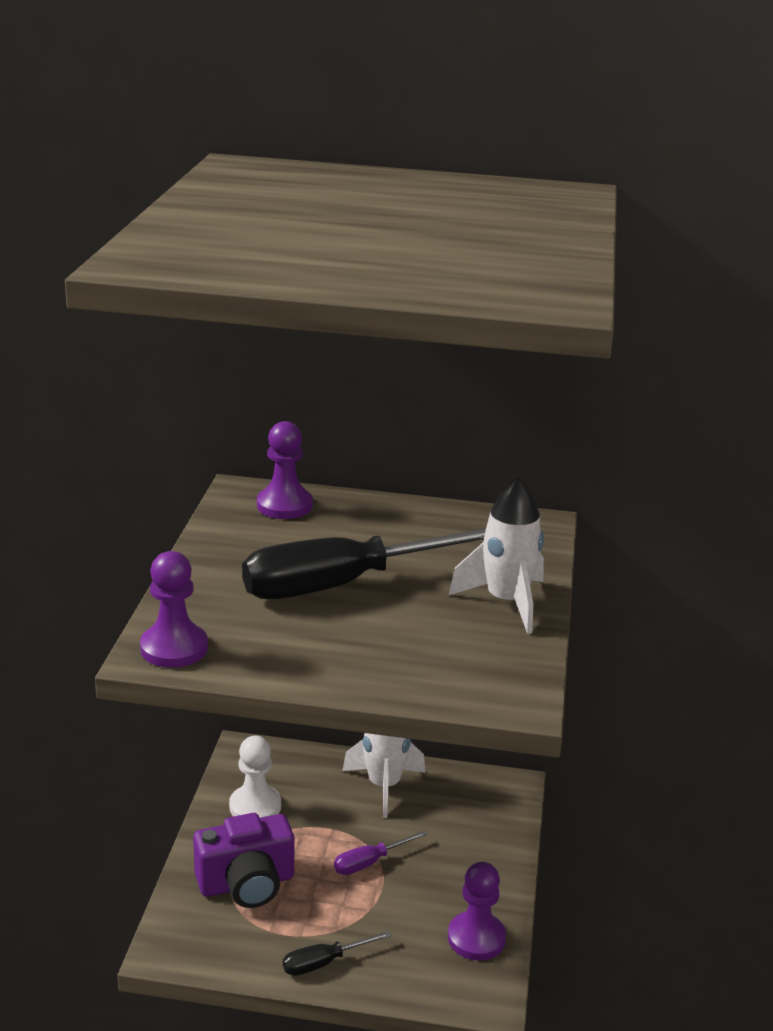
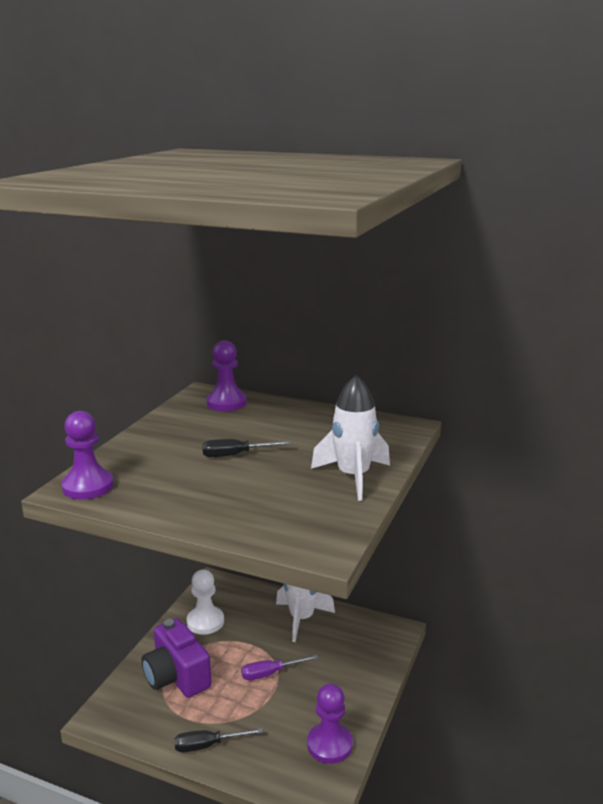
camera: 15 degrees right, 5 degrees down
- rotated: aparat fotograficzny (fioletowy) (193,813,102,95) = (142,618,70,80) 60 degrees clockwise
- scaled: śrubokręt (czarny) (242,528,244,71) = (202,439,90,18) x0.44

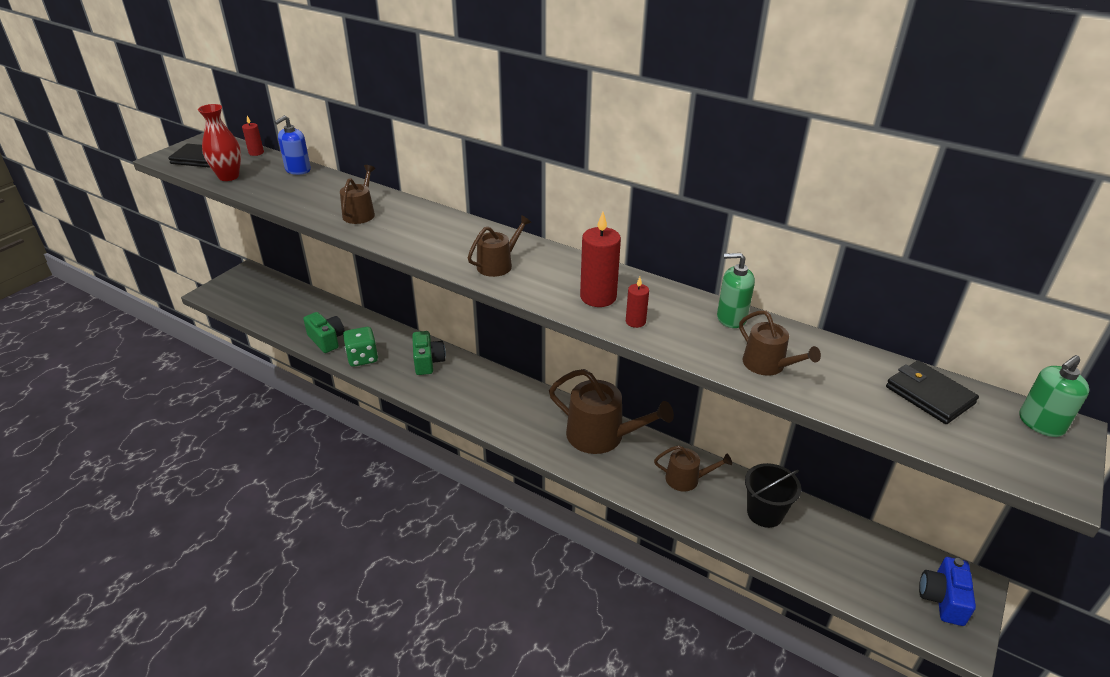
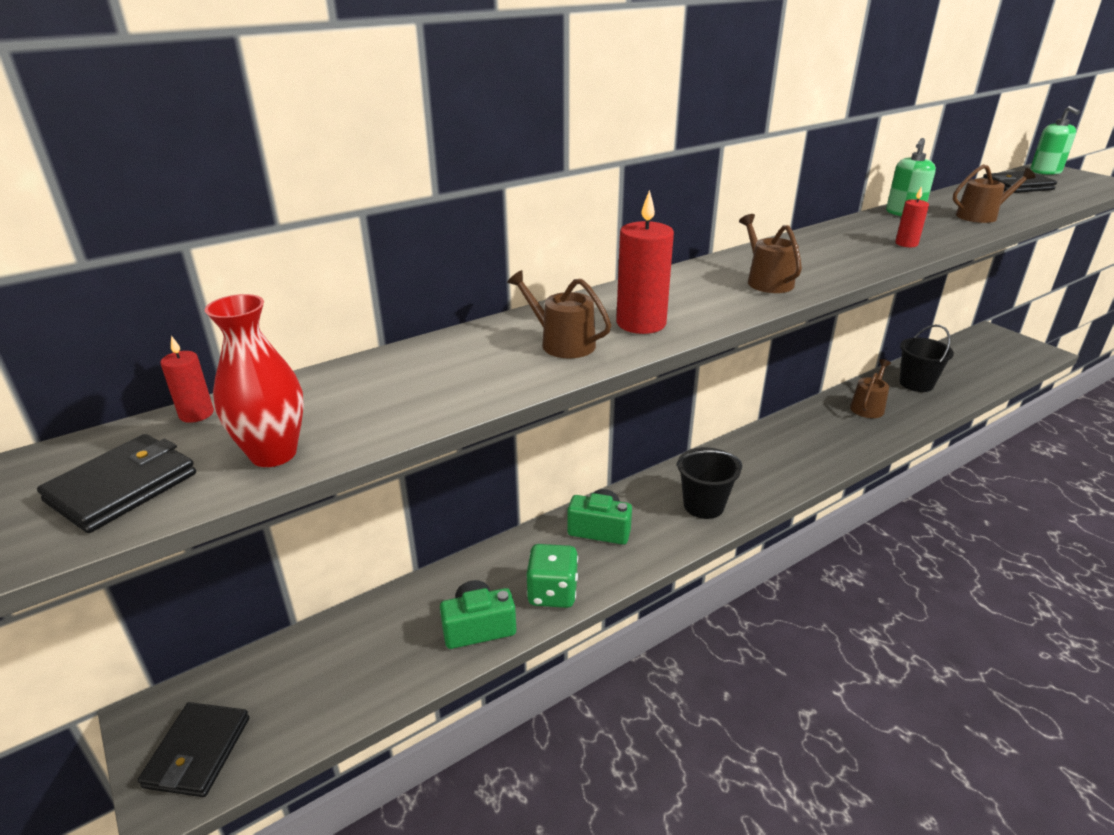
camera: 65 degrees left, 5 degrees down
- gone: dozownik mydła (niebieski) (274,115,37,60)
- gone: konewka (brązowy) (549,369,125,85)
- gone: aparat fotograficzny (niebieski) (919,557,57,69)
- new: portfel (czarny) (138,702,111,95)
- new: wiadro (czarny) (676,447,66,72)
- shifted: świeca (czerwony) (580,212,41,95) to (616,190,58,144)

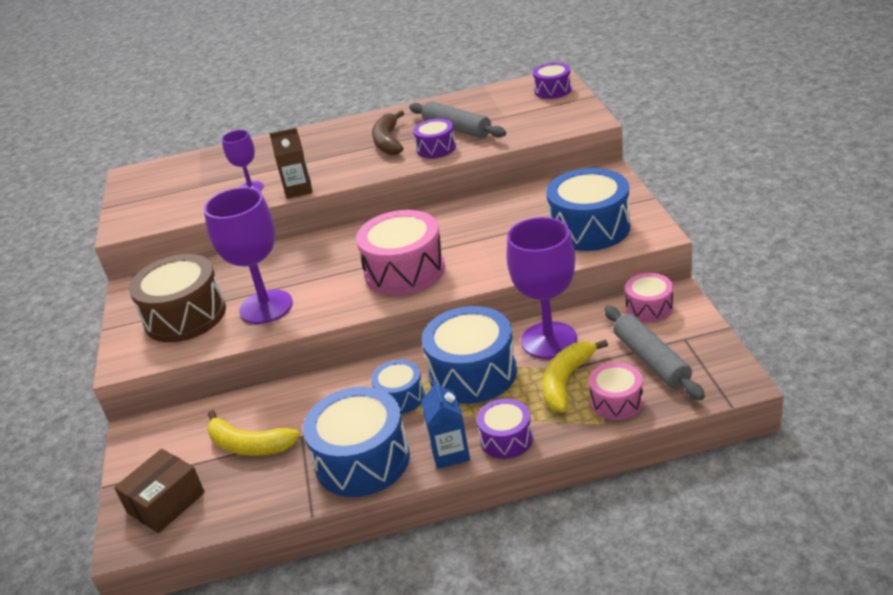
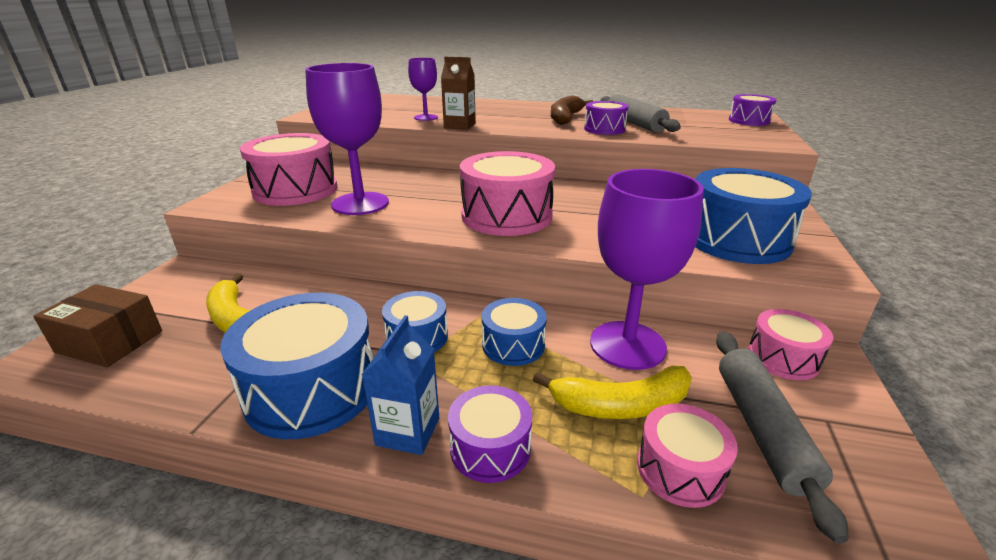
camera: 20 degrees right, 5 degrees down
- repainted: bęben (brązowy) (129,254,97,88) to bęben (różowy) (240,133,98,73)
- rotated: pudełko (brązowy) (114,449,91,84) = (33,284,129,83) 45 degrees clockwise
- rotated: banan (żółty) (543,339,65,73) = (533,365,159,54) 150 degrees counterclockwise
- scaled: bęben (niebieski) (422,306,95,98) = (482,298,65,68) x0.55

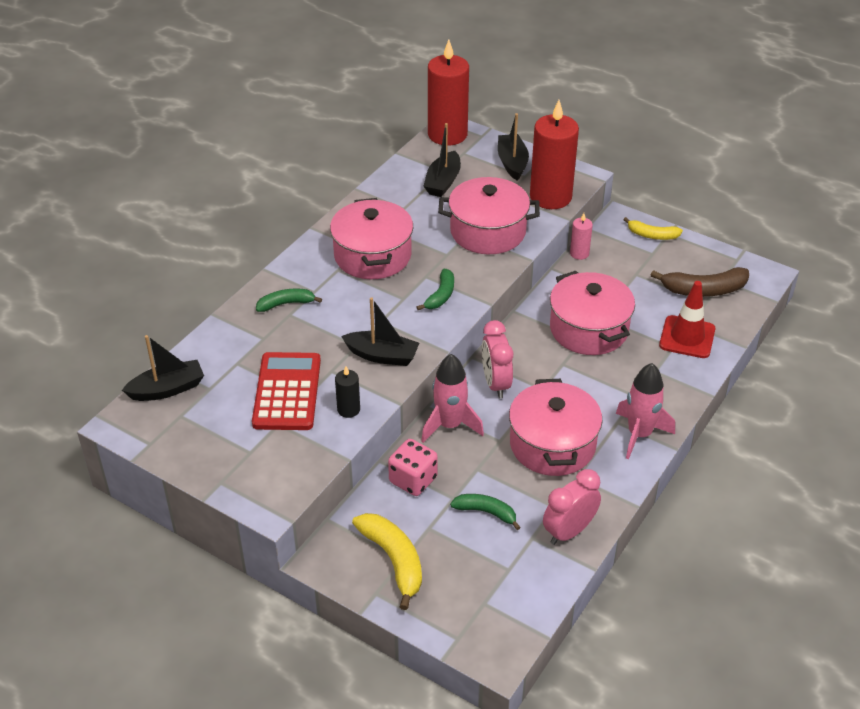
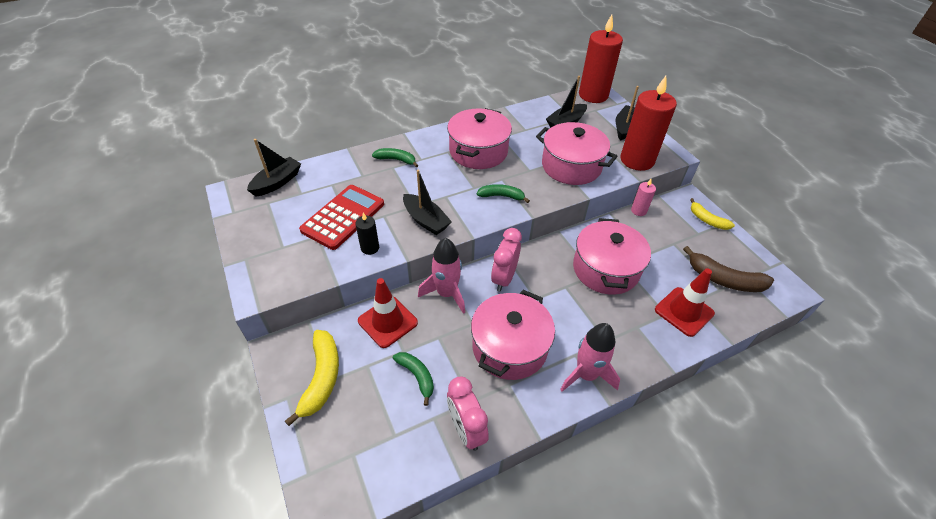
camera: 30 degrees right, 5 degrees up
- swapped: kostka do gry (różowy) (388,439,50,57) to pachołek (czerwony) (358,278,60,70)
- rotated: łódka (czarny) (122,335,82,66) = (247,139,54,57) 60 degrees counterclockwise
- rotated: banan (zielony) (417,269,37,41) = (477,184,53,19) 135 degrees counterclockwise
- rotated: budzik (różowy) (543,469,58,76) = (447,377,42,74) 105 degrees counterclockwise

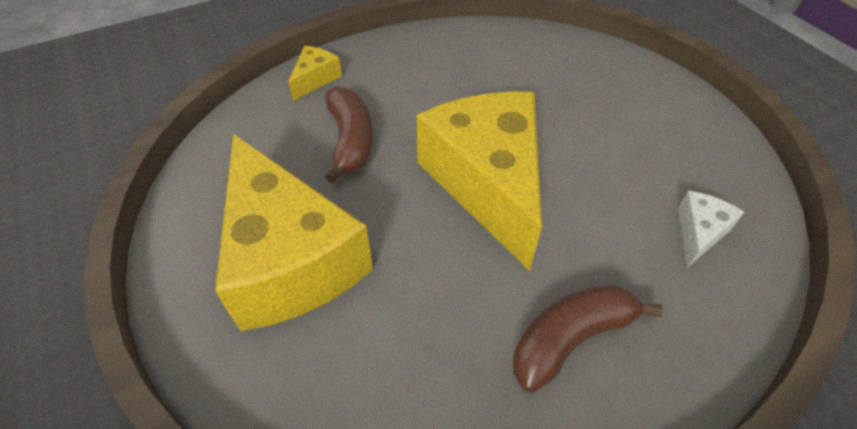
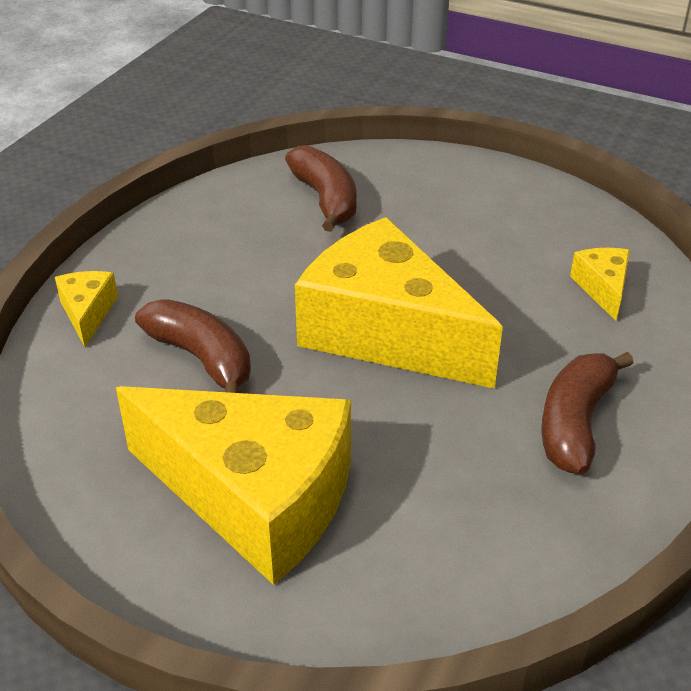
camera: 35 degrees left, 10 degrees down
- new: banan (brązowy) (285,145,72,87)
- repainted: ser (biały) (678,191,66,77) to ser (żółty) (570,248,60,73)

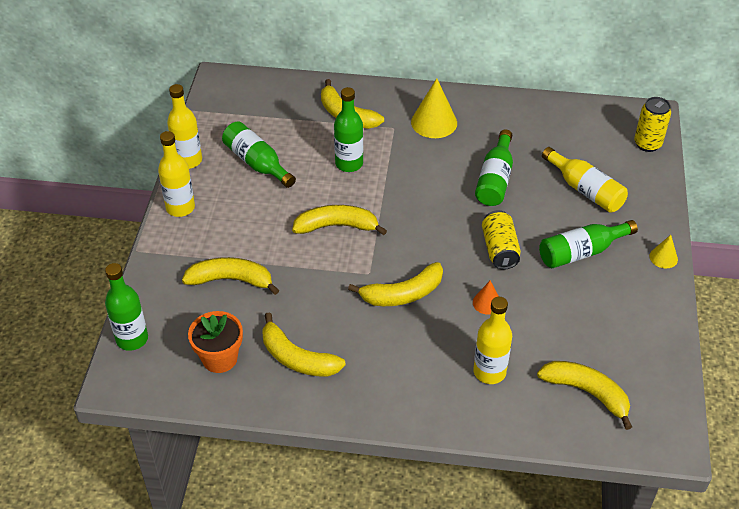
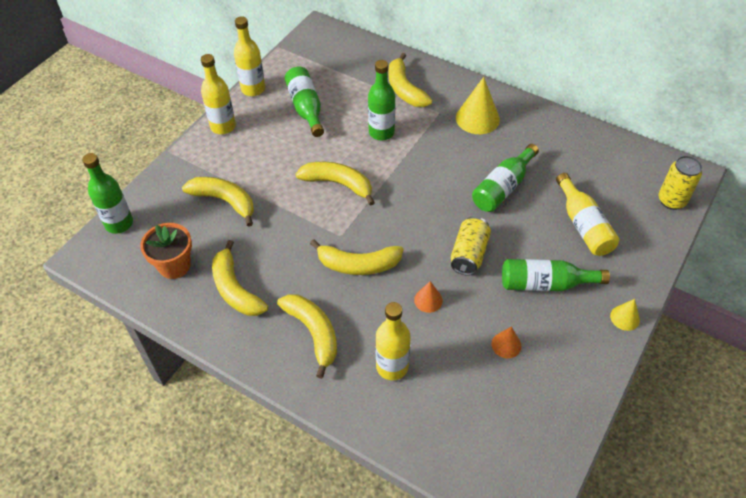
camera: 25 degrees right, 5 degrees up
- new: stożek (pomarańczowy) (491,326,30,32)
- shifted: banan (żółty) (537,361,95,69) to (277,294,60,85)

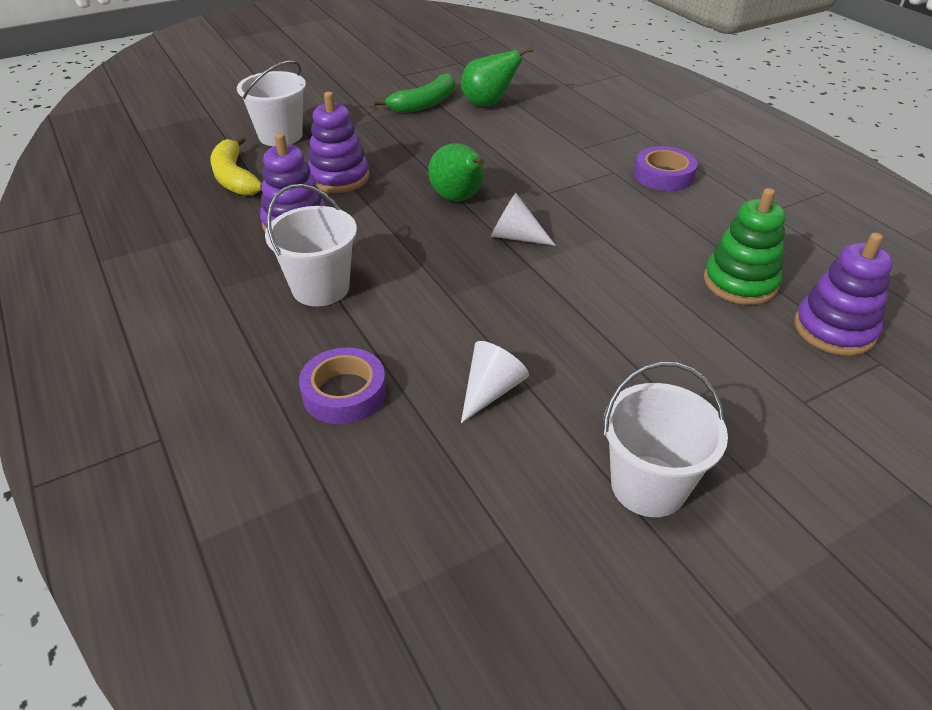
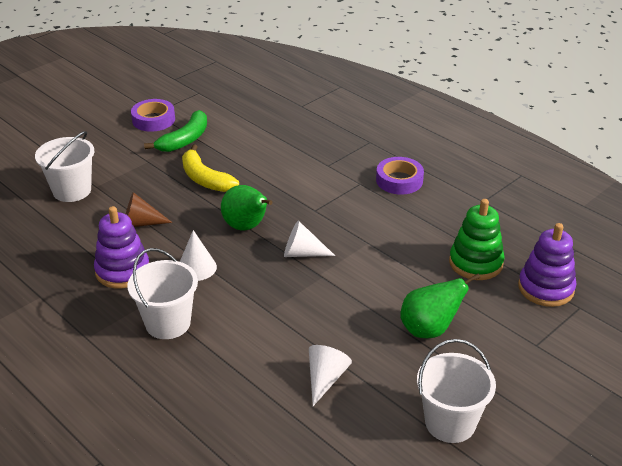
camera: 15 degrees left, 5 degrees down
- new: stożek (biały) (180,230,37,51)
- shifted: banan (żółty) (211,135,51,61) to (182,144,57,48)
- shifted: taśma klejąca (fioletowy) (299,347,87,77) to (131,99,44,33)
- shifted: gruszka (zielony) (461,47,72,59) to (400,274,80,64)
- swapped: zabawka nakładanka (fioletowy) (308,92,62,101) to stożek (brązowy) (126,192,46,35)

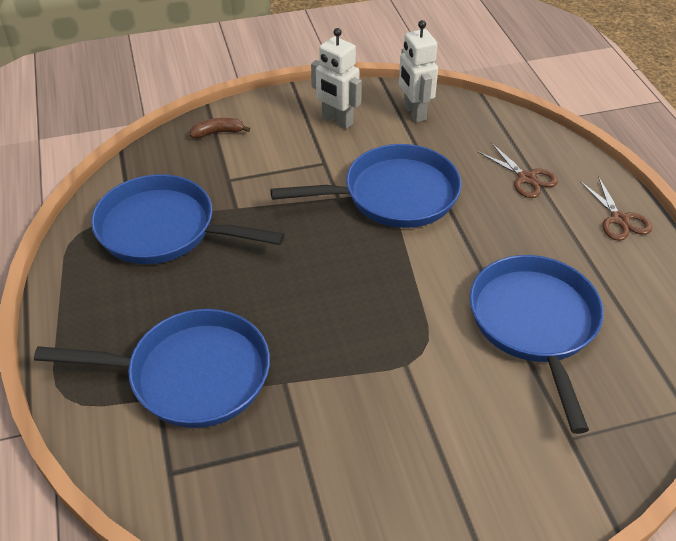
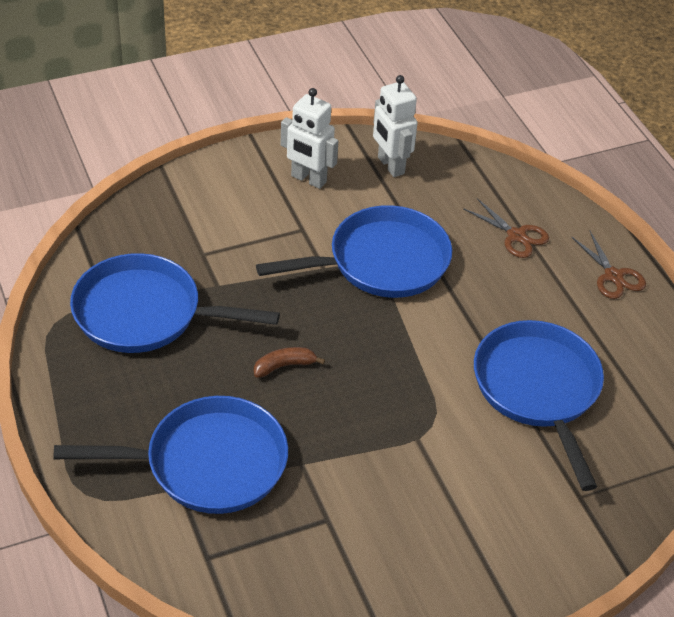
camera: 10 degrees left, 0 degrees up
- shifted: banan (brązowy) (190,118,60,21) to (254,347,71,31)

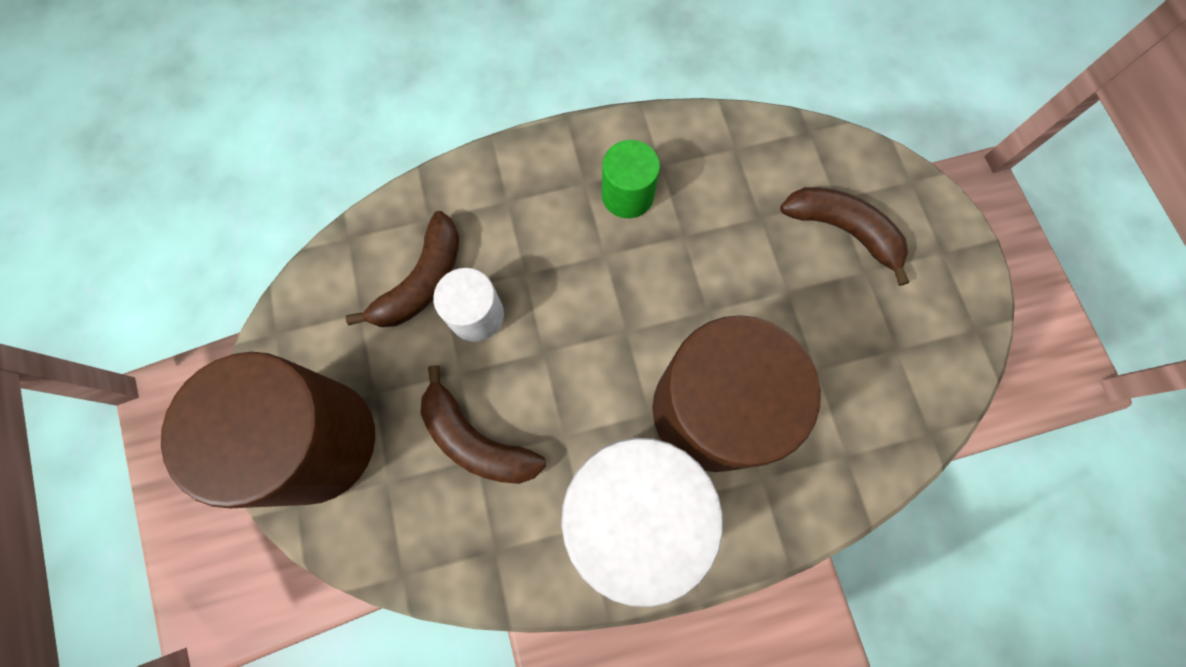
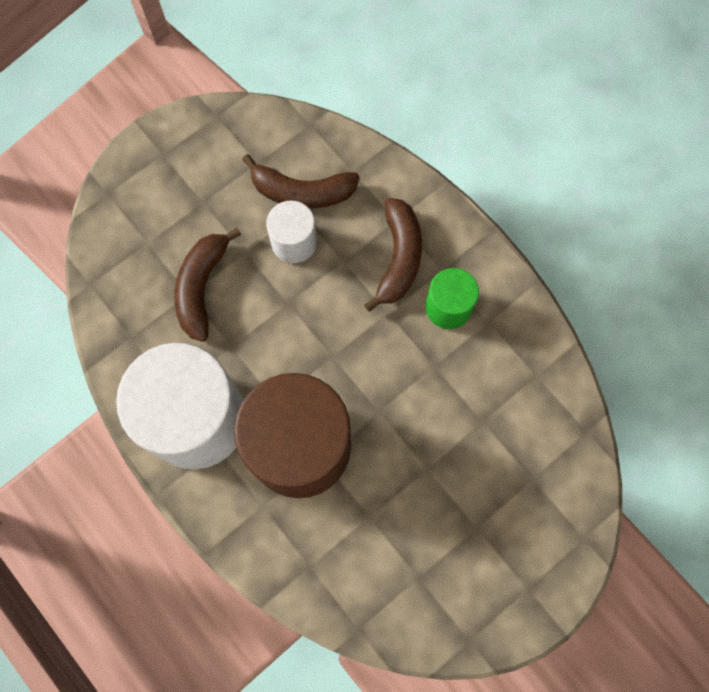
camera: 65 degrees right, 0 degrees up
- gone: walec (brązowy) (161,352,214,156)
- shifted: banan (brązowy) (780,187,129,99) to (364,198,58,114)

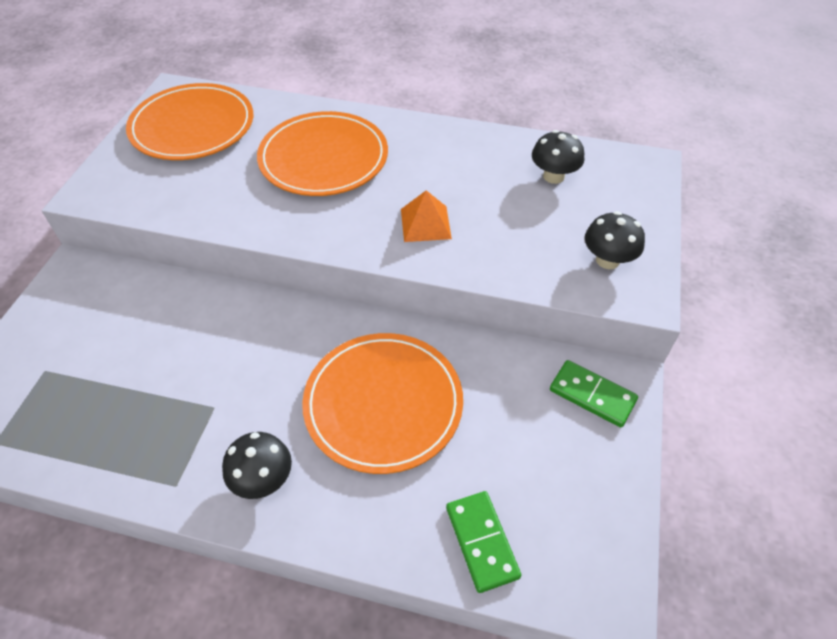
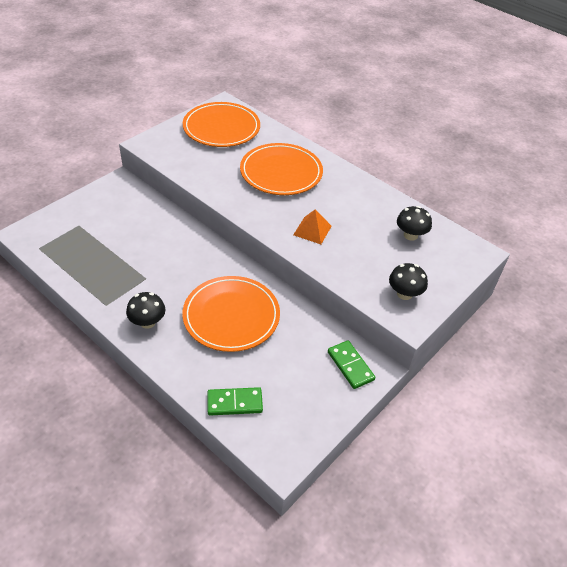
camera: 25 degrees right, 5 degrees down
- rotated: kostka domina (zielony) (446,491,75,102) = (207,387,56,29) 75 degrees clockwise

